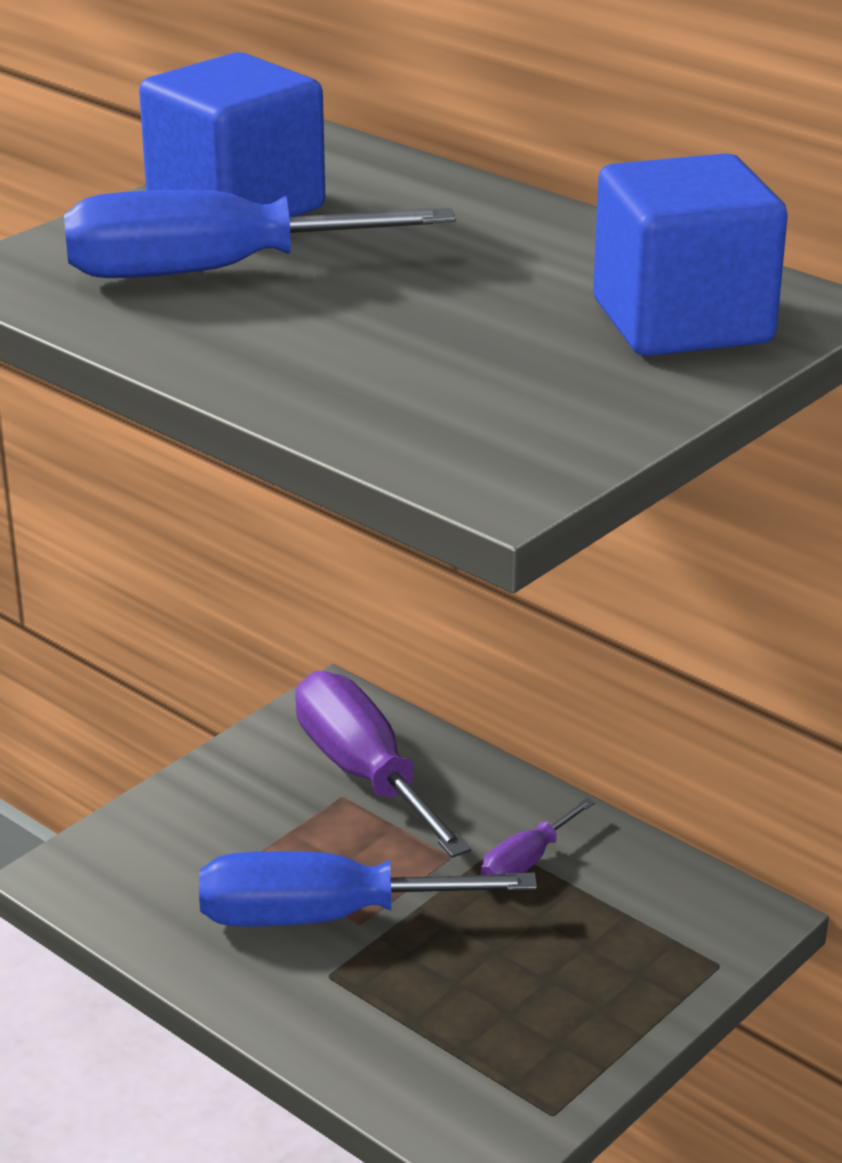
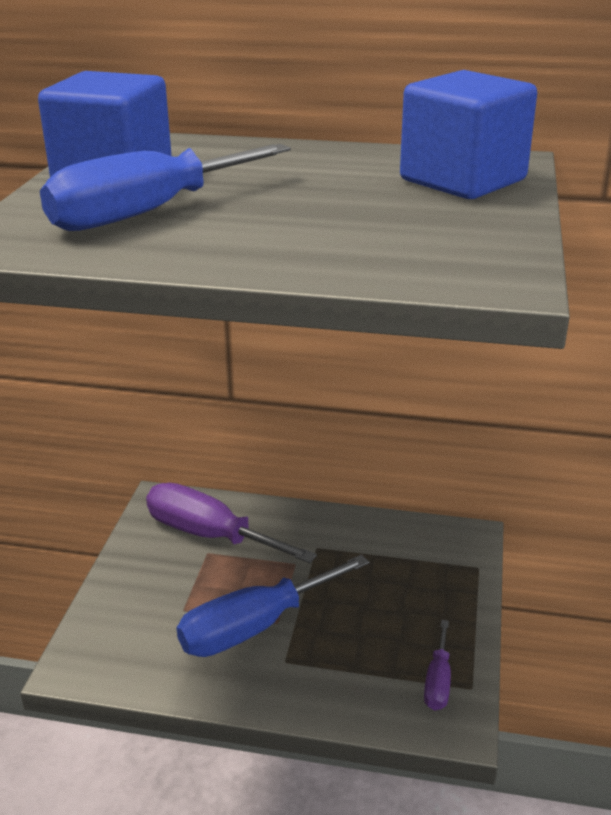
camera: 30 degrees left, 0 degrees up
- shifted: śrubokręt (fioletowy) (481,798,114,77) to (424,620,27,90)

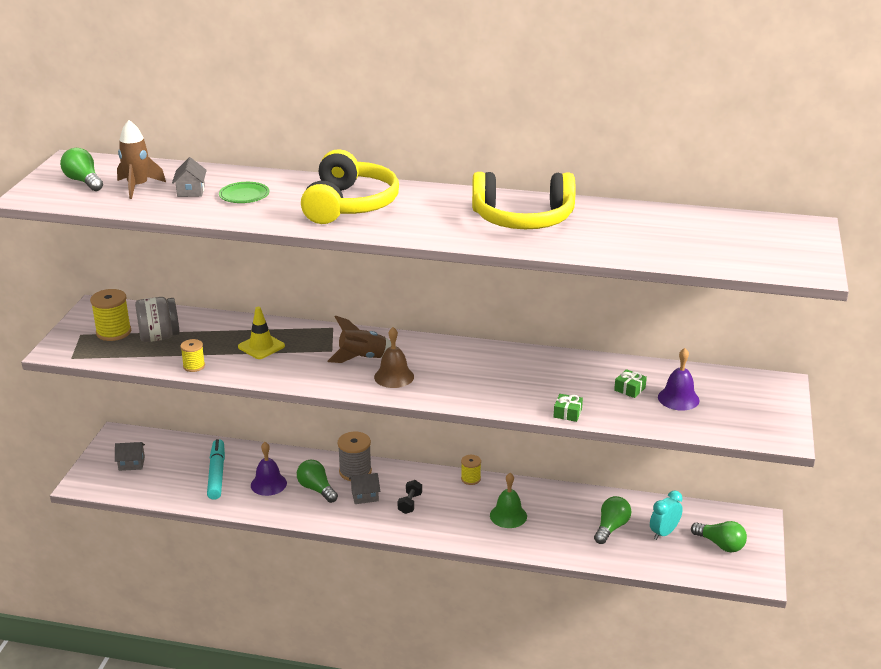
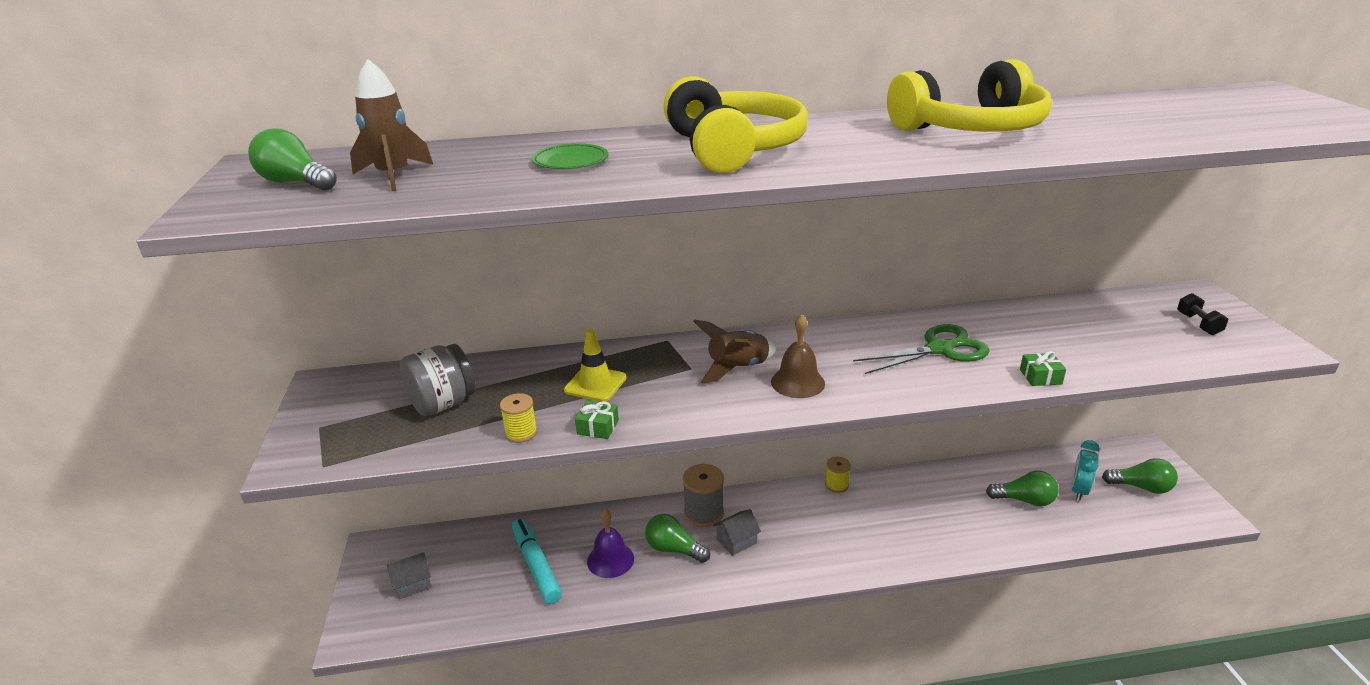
camera: 20 degrees left, 0 degrees up
- gone: szpulka (żółty) (90,289,41,52)
- gone: domek (szary) (172,157,35,40)
- gone: dzwonek (zielony) (490,473,37,55)
- gone: dzwonek (fioletowy) (658,348,41,63)
- new: nożyczki (zielony) (853,324,137,50)
- shifted: hantel (czarny) (398,480,24,34) to (1177,293,51,42)
- shifted: prezent (zielony) (614,369,33,29) to (575,400,44,39)
- rotated: żarówka (zielony) (594,496,37,48) = (986,470,73,36) 90 degrees clockwise

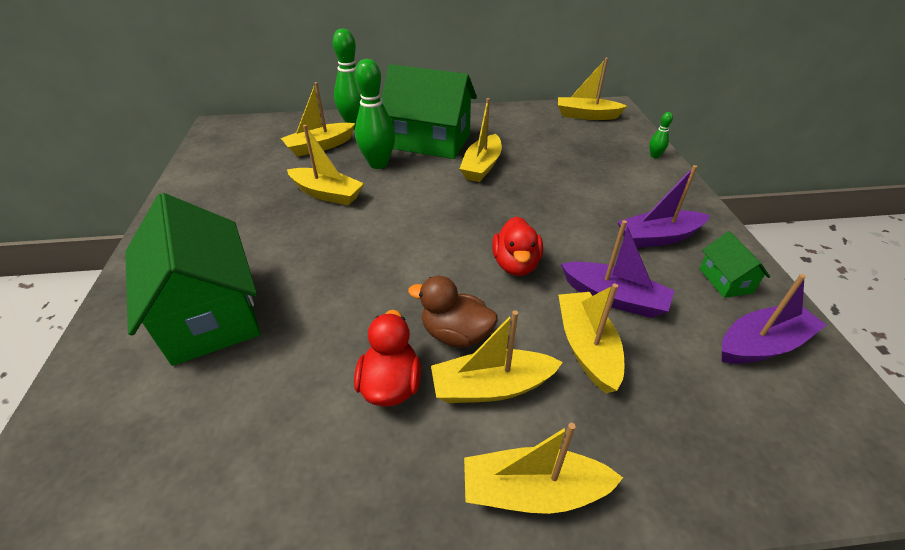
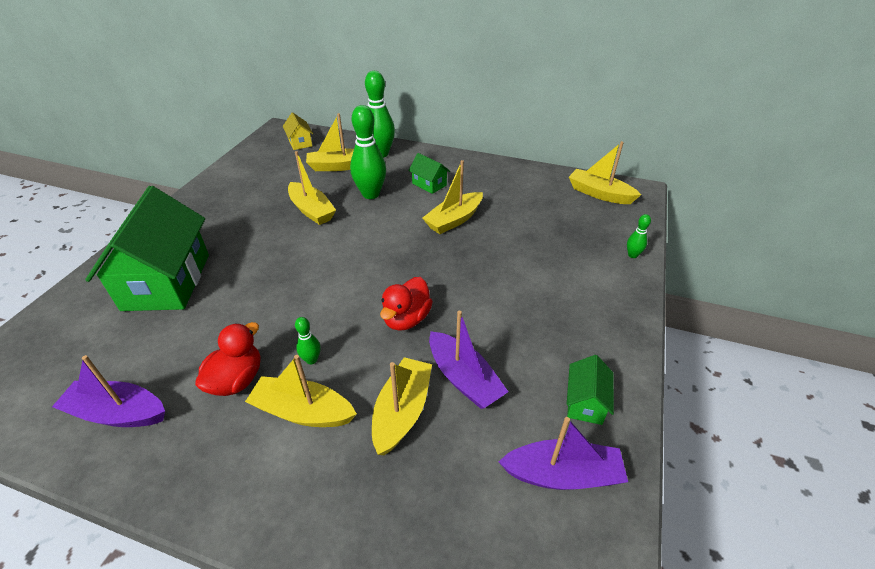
camera: 25 degrees right, 0 degrees up
- gone: łódka (żółty) (464,423,159,91)
- new: domek (żółty) (283,112,30,38)
- shifted: łódka (fioletowy) (618,165,92,83) to (52,355,113,72)
- swapped: kaczka (brązowy) (408,276,90,72) to kręgiel (zielony) (295,317,26,47)
- scaled: domek (zielony) (381,64,96,95) = (408,153,42,41) x0.44

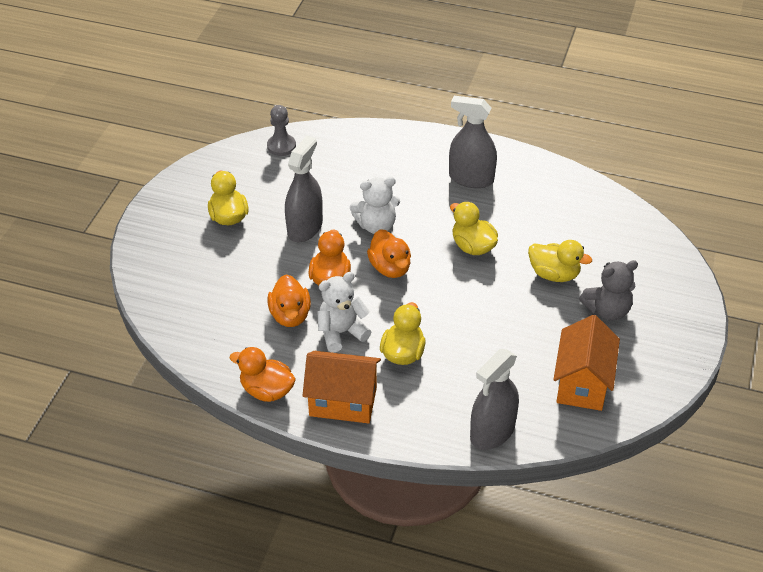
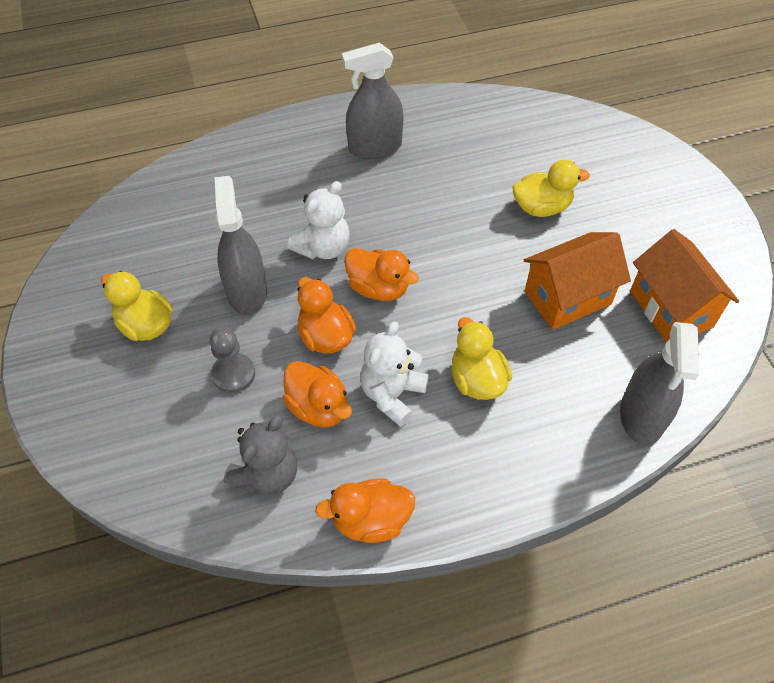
camera: 35 degrees left, 10 degrees up
- gone: kaczka (żółty) (450,202,48,53)
- shifted: pionek (szary) (267,105,29,51) to (209,327,46,66)
- shifted: domek (pomarańczowy) (303,351,78,72) to (524,232,107,98)
- shifted: miś (szary) (579,260,59,60) to (224,415,73,80)

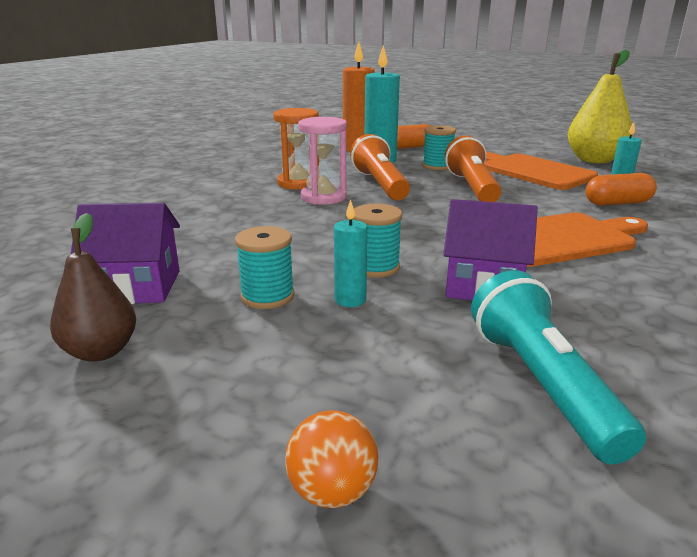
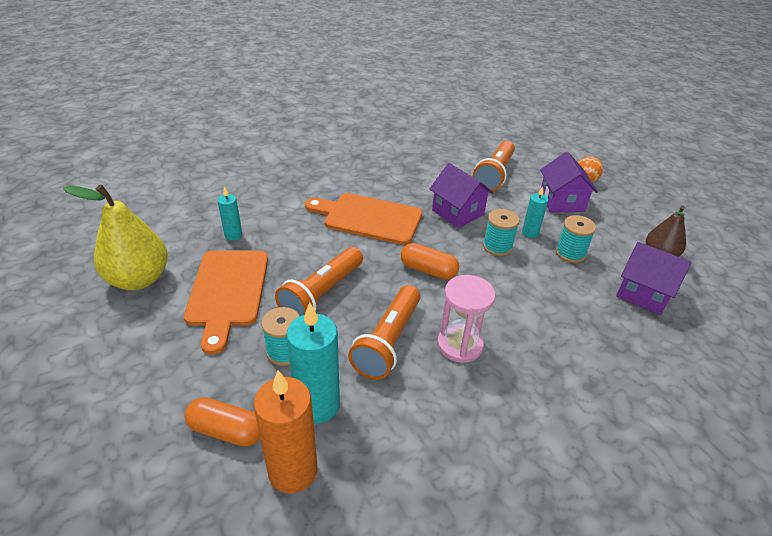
camera: 145 degrees left, 15 degrees up
- gone: klepsydra (pomarańczowy) (273,108,46,82)
- new: domek (fioletowy) (540,152,58,60)
- shifted: kapsułka (pomarańczowy) (585,173,72,33) to (401,243,58,37)
- repainted: latarka (turkusowy) (471,270,175,194) to latarka (pomarańczowy) (473,141,42,50)

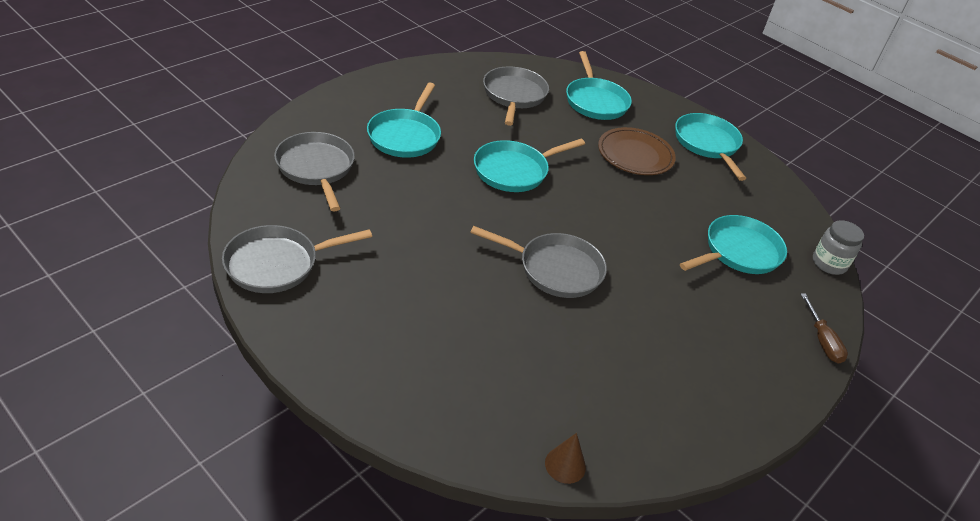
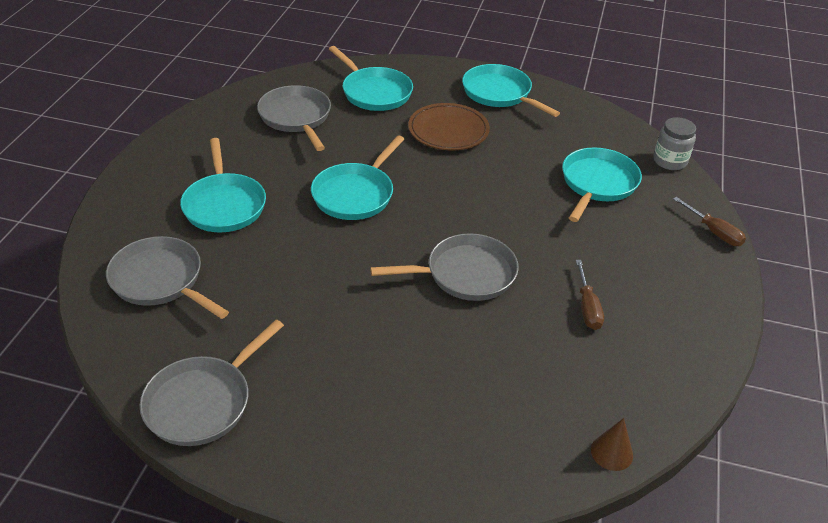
camera: 25 degrees left, 0 degrees up
- new: śrubokręt (brązowy) (576,260,28,70)

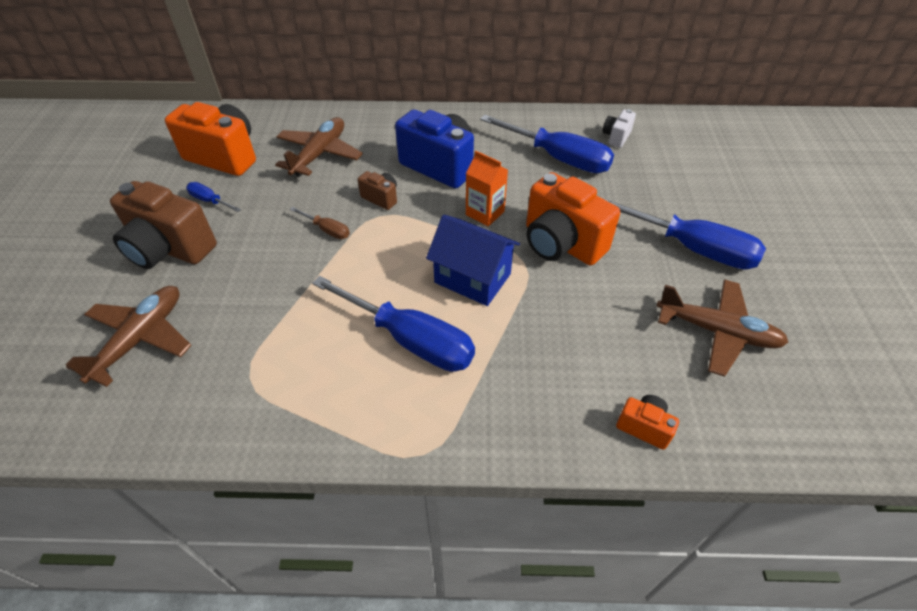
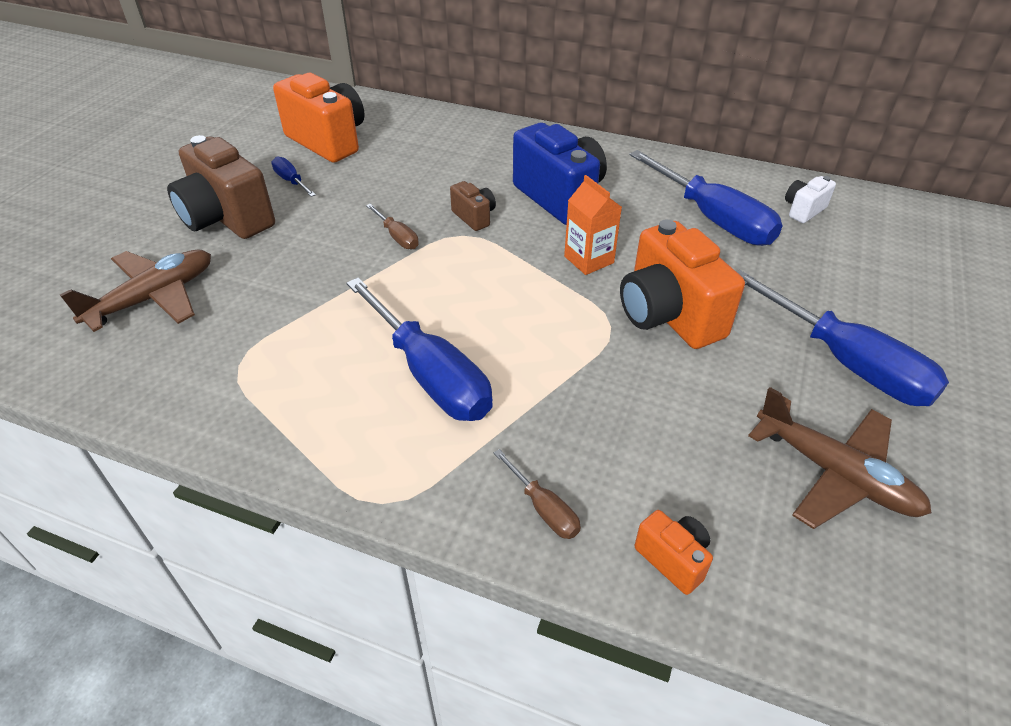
camera: 20 degrees right, 5 degrees down
- gone: samolot (brązowy) (275,117,88,59)
- gone: domek (niebieski) (426,215,94,91)
- new: śrubokręt (brązowy) (494,449,87,90)

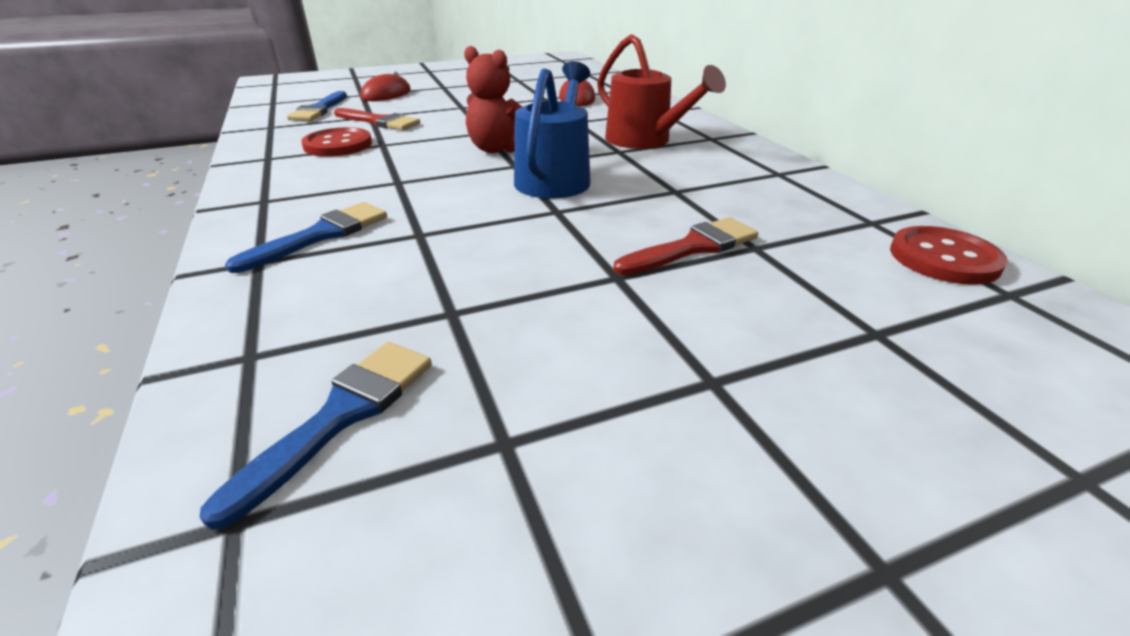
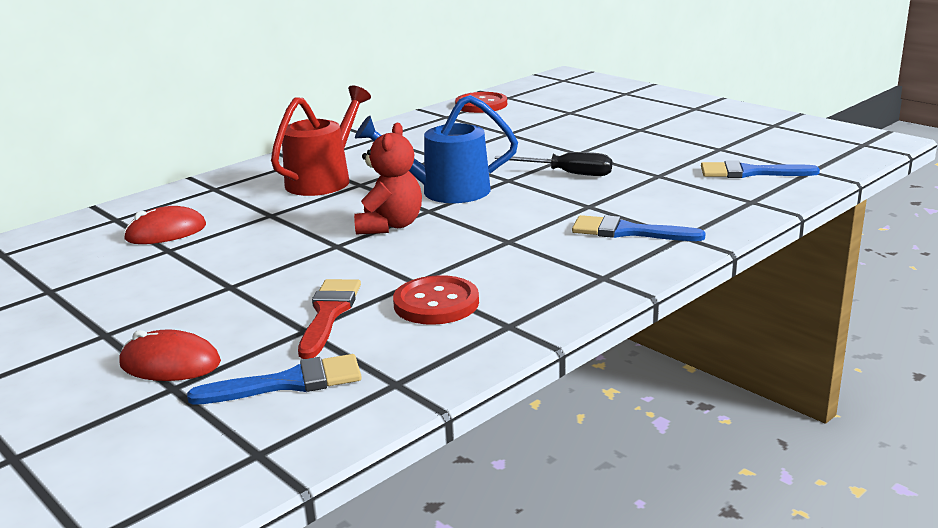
camera: 110 degrees left, 10 degrees down
- gone: pędzel (czerwony) (613,217,145,59)
- new: śrubokręt (czarny) (494,152,118,24)

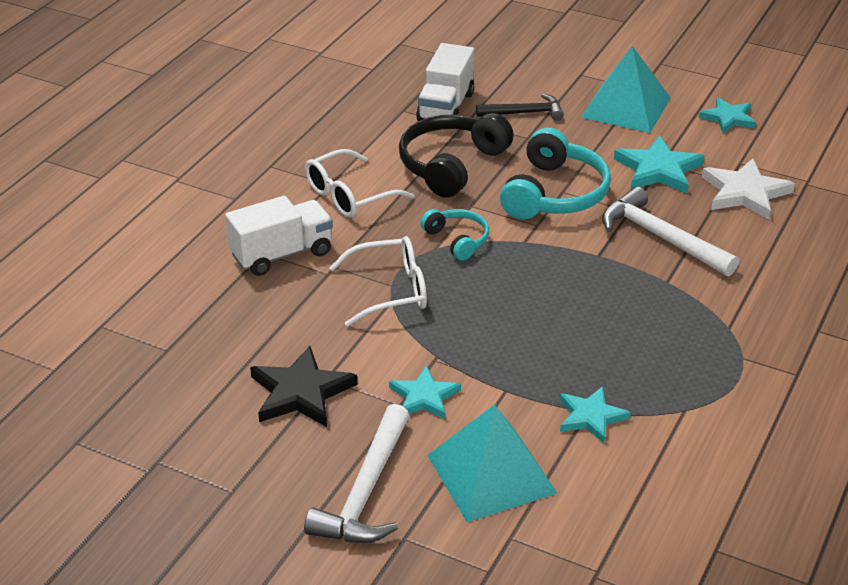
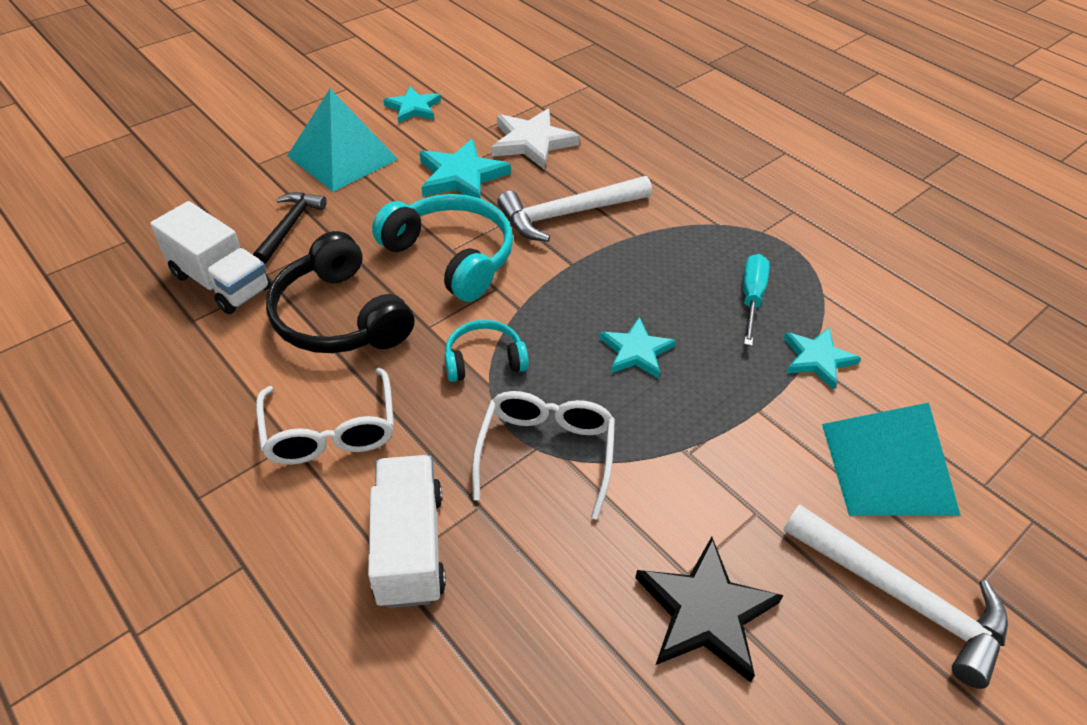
camera: 70 degrees left, 10 degrees up
- new: śrubokręt (turkusowy) (743,254,27,92)
- shifted: gwiazda (turkusowy) (389,365,72,54) to (599,317,77,62)

